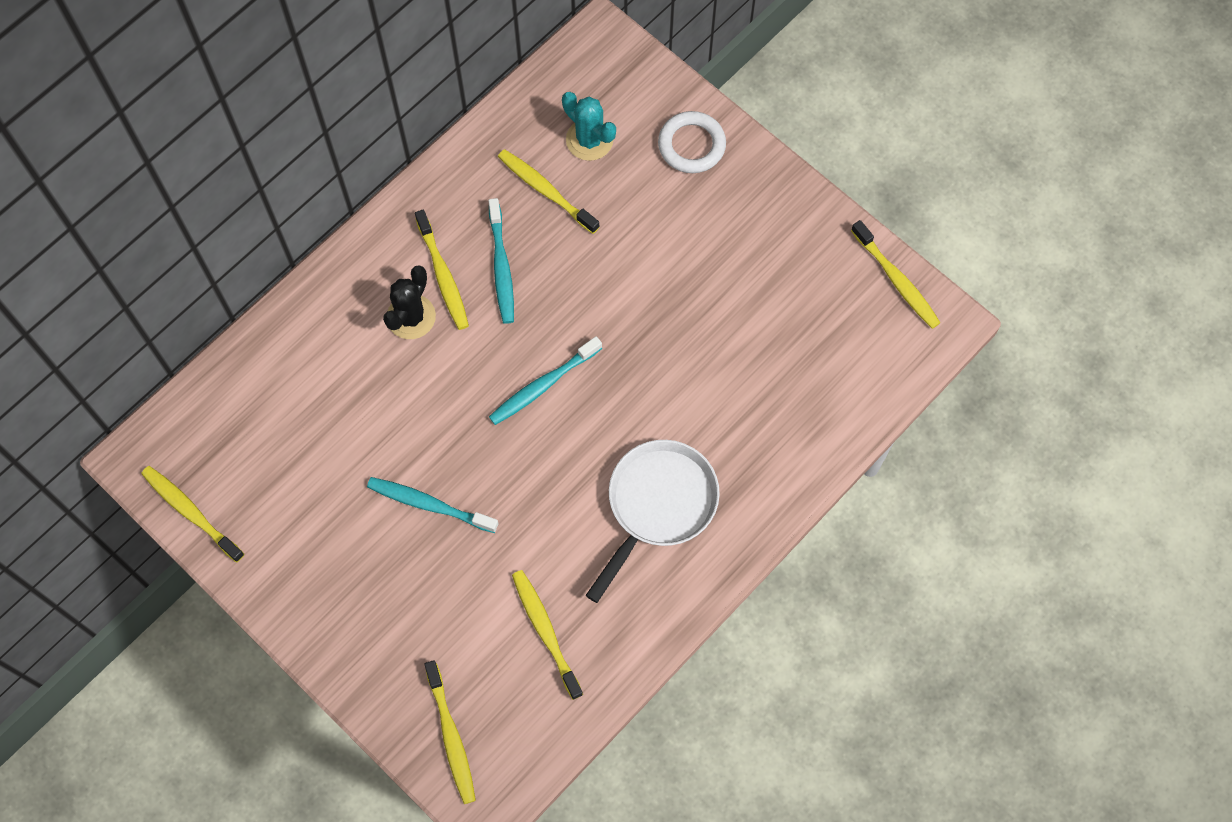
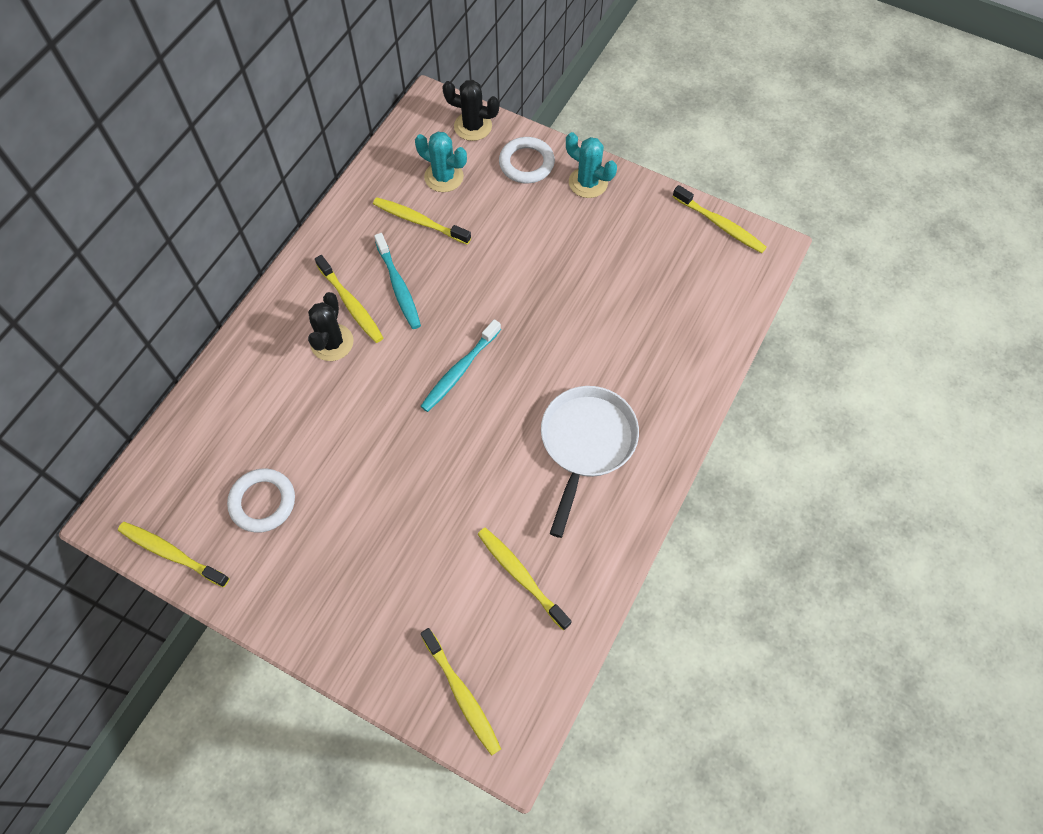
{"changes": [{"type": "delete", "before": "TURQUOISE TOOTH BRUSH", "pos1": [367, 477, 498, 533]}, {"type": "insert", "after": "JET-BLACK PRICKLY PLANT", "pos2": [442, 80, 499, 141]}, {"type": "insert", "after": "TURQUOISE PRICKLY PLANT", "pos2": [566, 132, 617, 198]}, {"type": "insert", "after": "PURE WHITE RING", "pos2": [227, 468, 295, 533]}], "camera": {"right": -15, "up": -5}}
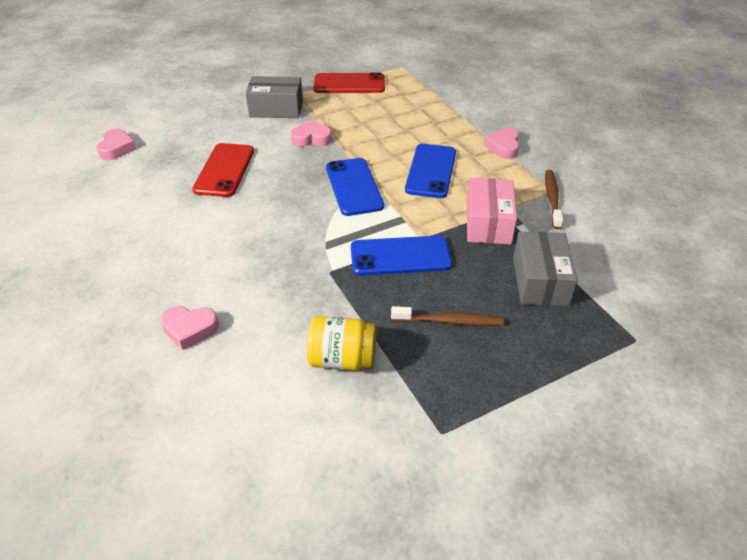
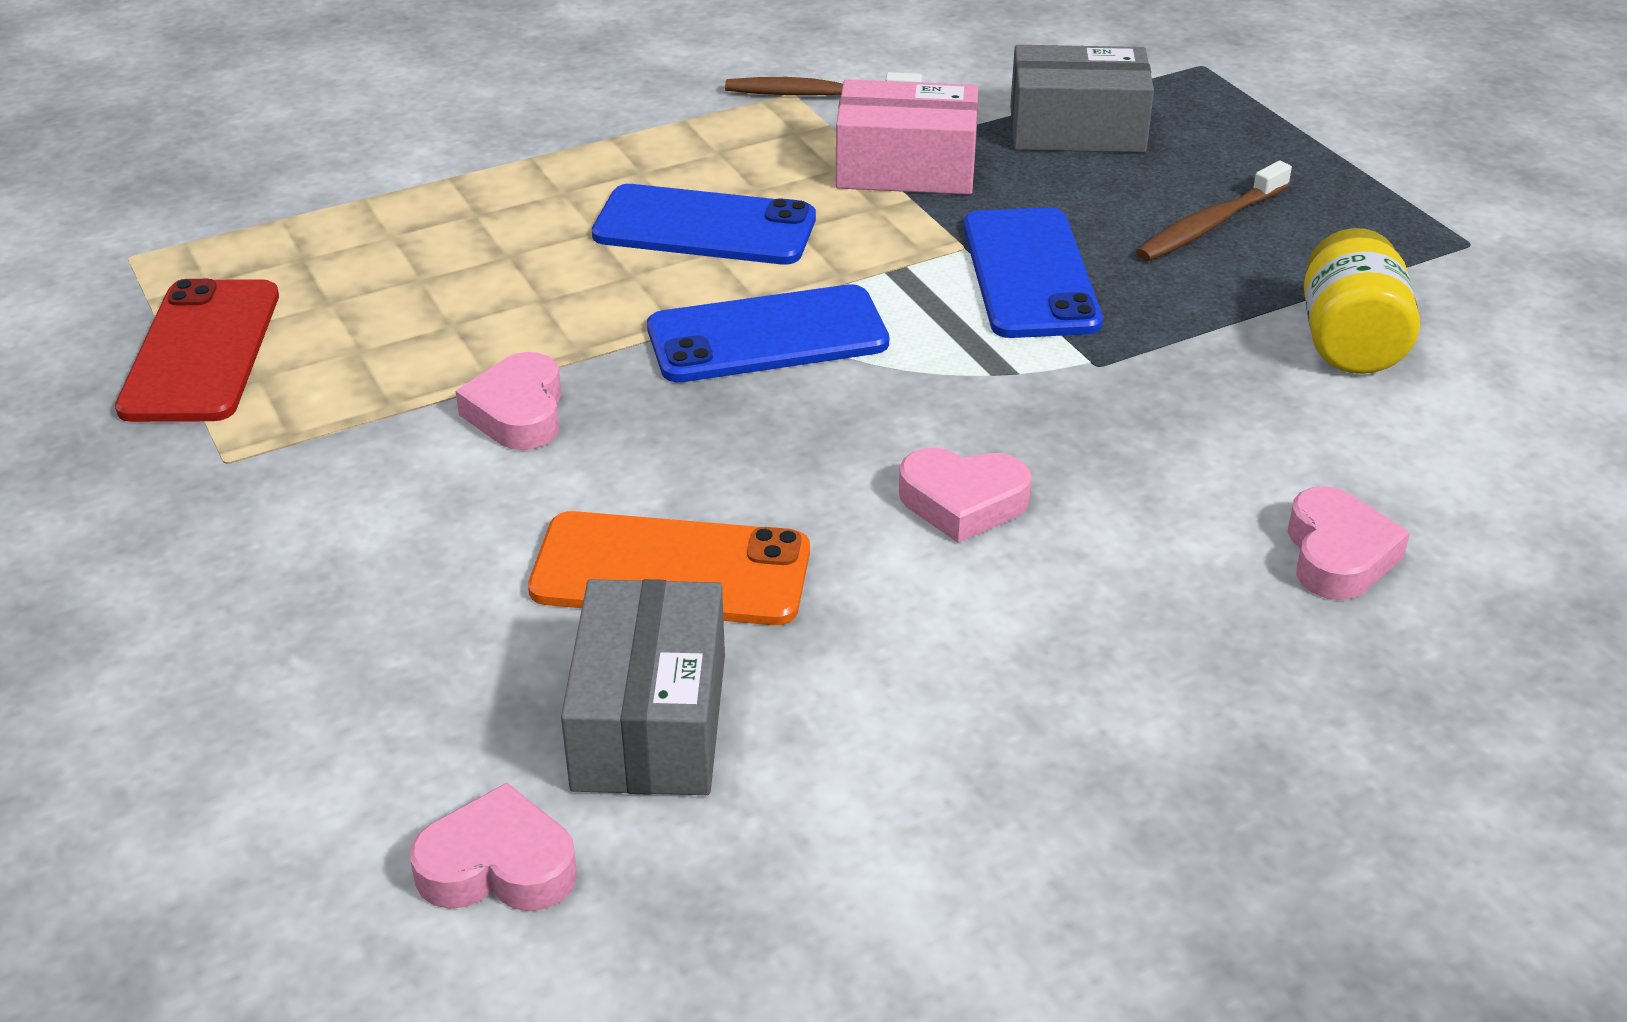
{"changes": [{"type": "move", "before": "ASH-GREY BOX", "pos1": [246, 76, 303, 118], "pos2": [561, 579, 725, 795]}, {"type": "move", "before": "ROSY HEART", "pos1": [484, 127, 519, 159], "pos2": [899, 448, 1032, 543]}, {"type": "recolor", "before": "RED MOBILE PHONE", "after": "ORANGE MOBILE PHONE", "pos1": [192, 143, 254, 197], "pos2": [528, 511, 810, 625]}, {"type": "rotate", "before": "BROWN TOOTH BRUSH", "pos1": [391, 306, 504, 326], "pos2": [1136, 161, 1292, 261], "turn": -135}], "camera": {"right": -90, "up": -5}}
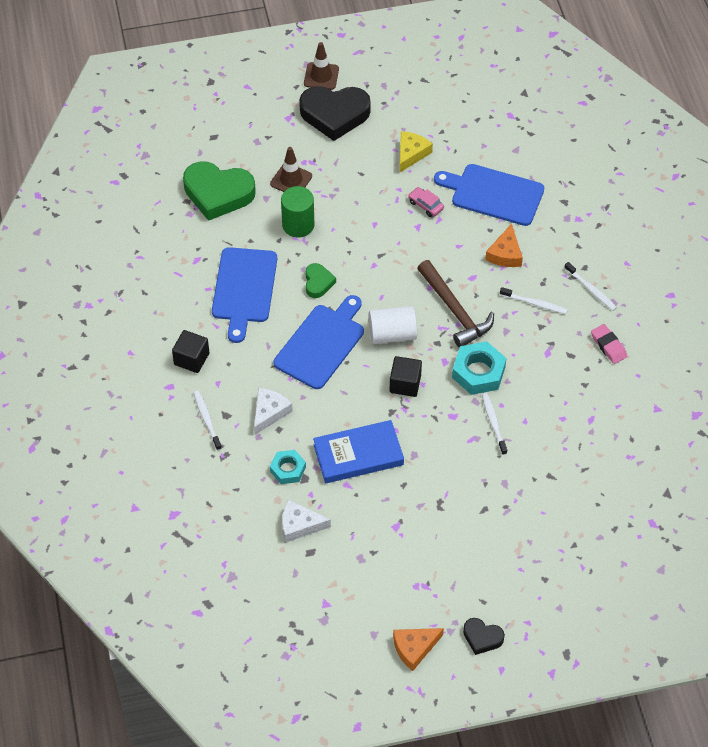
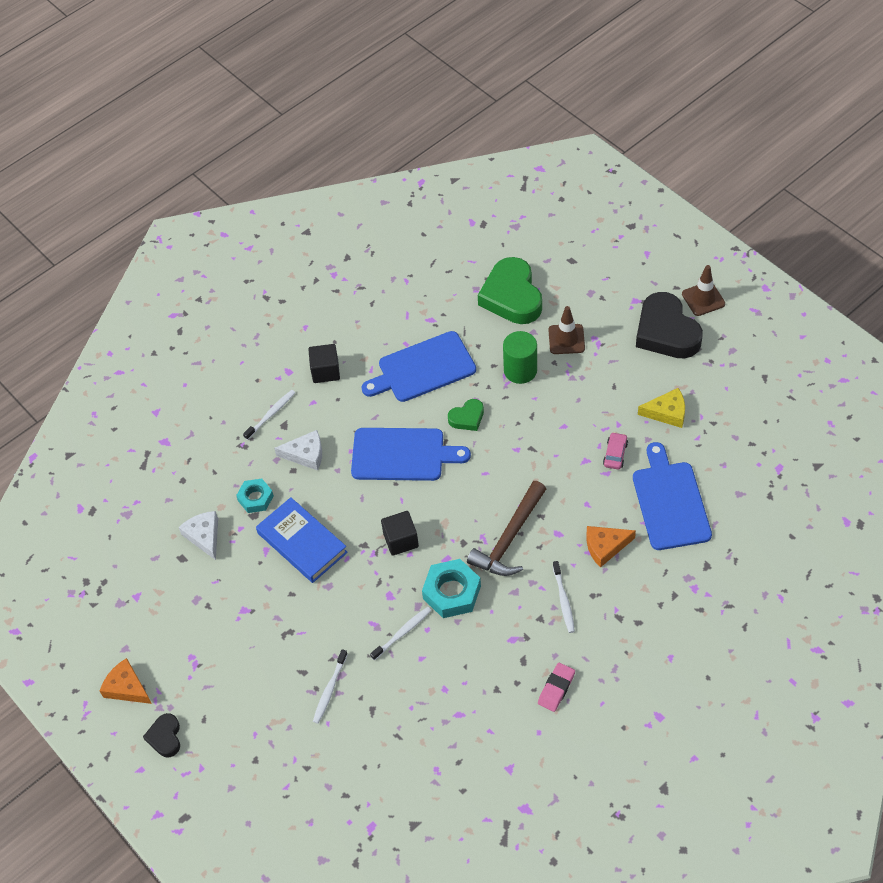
{"changes": [{"type": "move", "before": "PURE WHITE TOOTH BRUSH", "pos1": [564, 262, 617, 311], "pos2": [313, 649, 348, 724]}, {"type": "delete", "before": "PURE WHITE SOLID CYLINDER", "pos1": [369, 306, 417, 344]}], "camera": {"right": 65, "up": 0}}
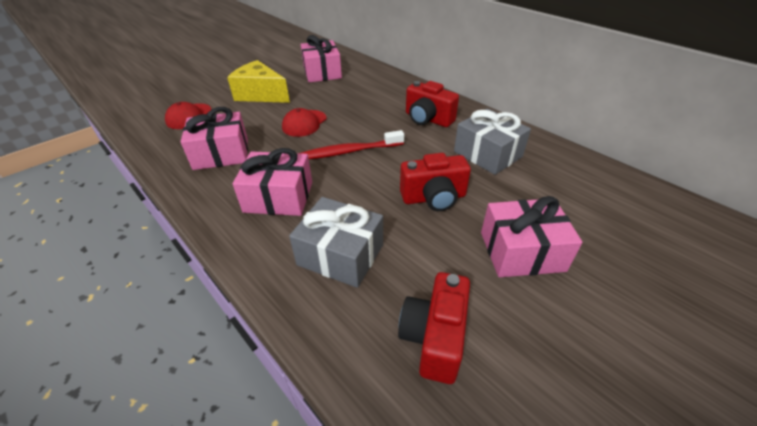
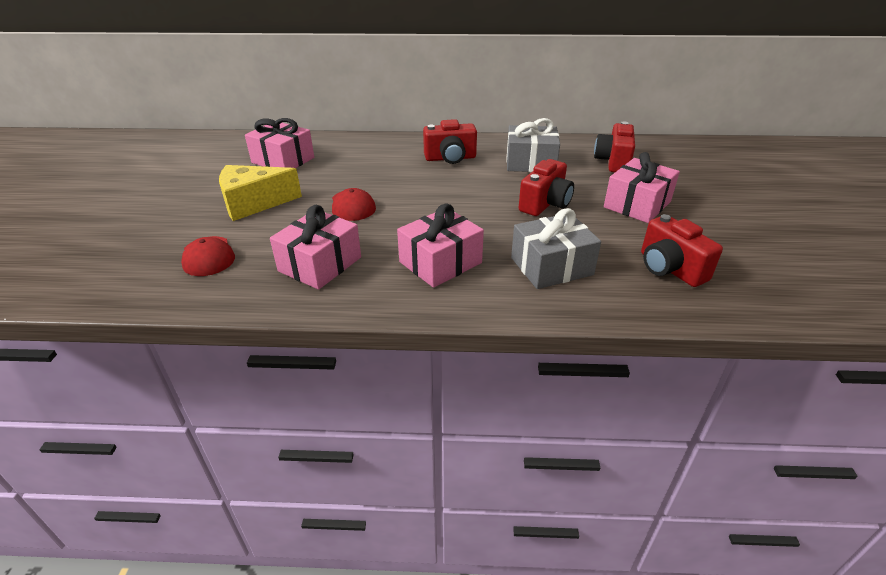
{"changes": [{"type": "delete", "before": "RED TOOTH BRUSH", "pos1": [300, 130, 404, 159]}, {"type": "insert", "after": "RED CAMERA", "pos2": [594, 121, 635, 172]}], "camera": {"right": -45, "up": -5}}
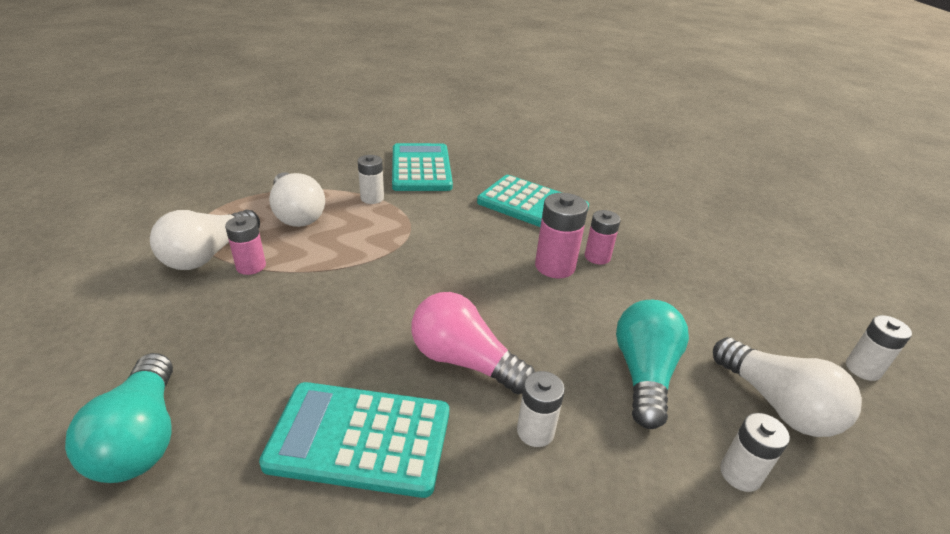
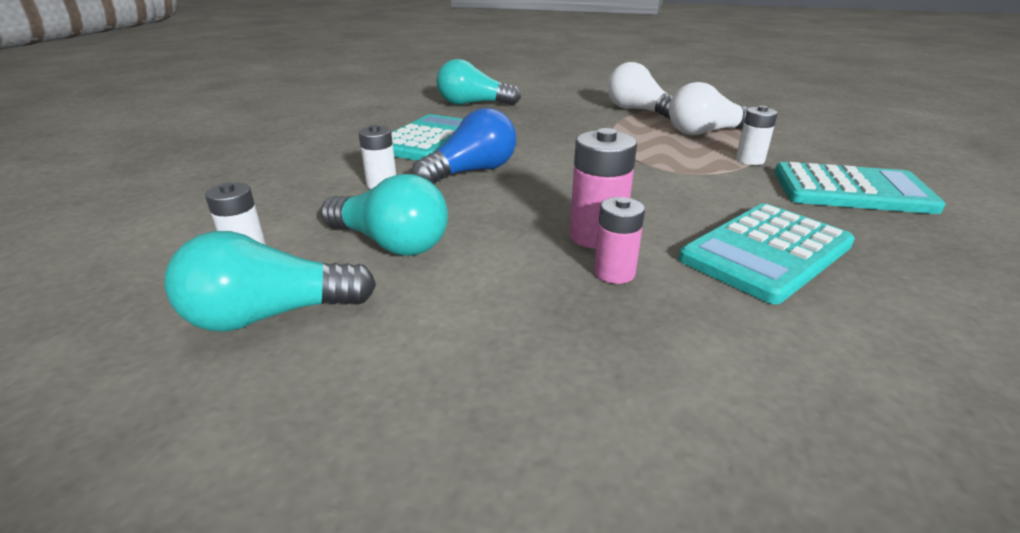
{"changes": [{"type": "delete", "before": "ROSY AA BATTERY", "pos1": [225, 216, 266, 275]}, {"type": "recolor", "before": "ROSY BULB", "after": "ROYAL BLUE BULB", "pos1": [411, 292, 535, 394], "pos2": [412, 108, 516, 183]}, {"type": "delete", "before": "PURE WHITE AA BATTERY", "pos1": [846, 315, 912, 381]}, {"type": "recolor", "before": "PURE WHITE BULB", "after": "TURQUOISE BULB", "pos1": [713, 337, 862, 437], "pos2": [164, 231, 376, 332]}], "camera": {"right": 110, "up": -5}}
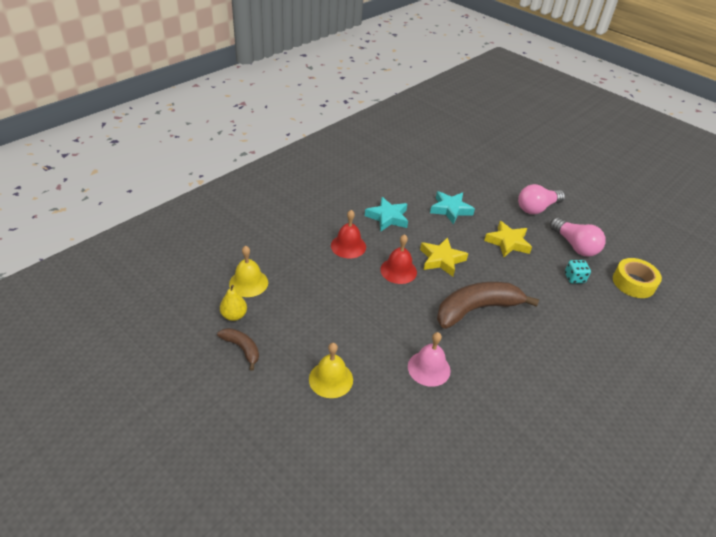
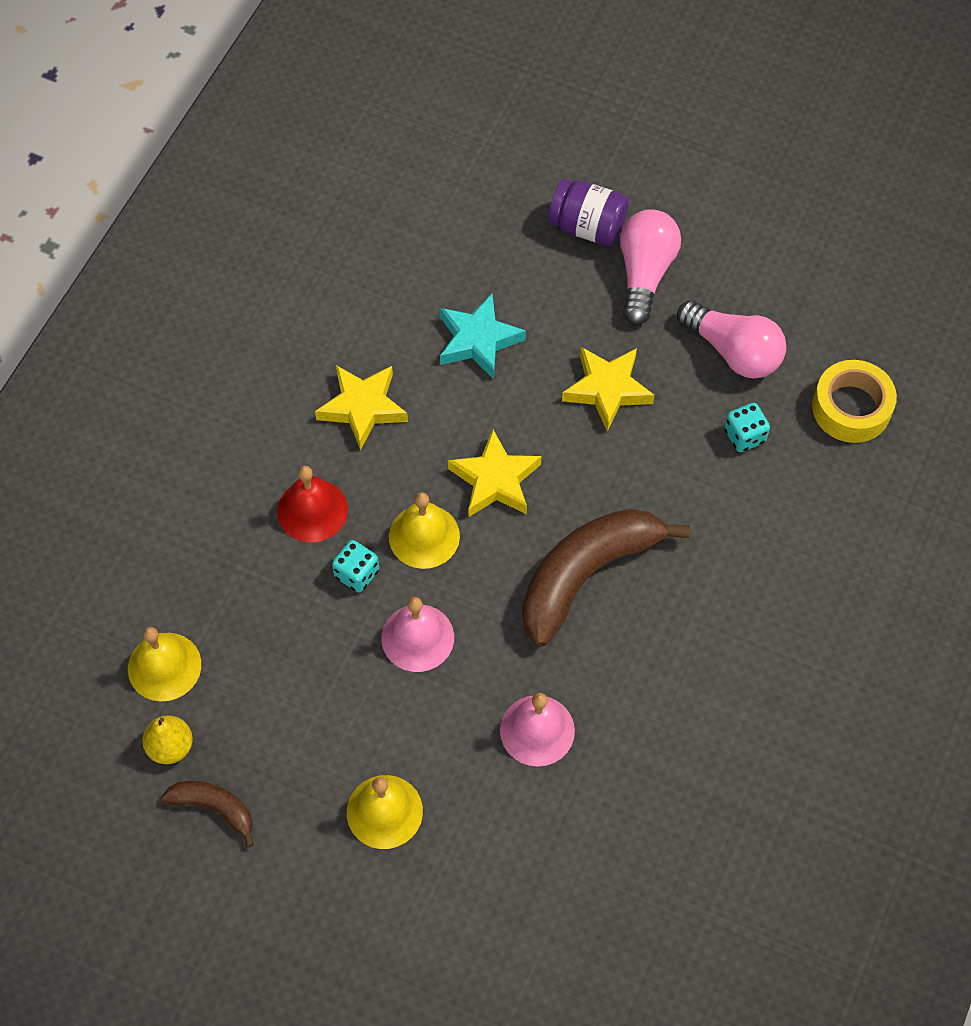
{"changes": [{"type": "rotate", "before": "ROSY BULB", "pos1": [518, 184, 565, 214], "pos2": [620, 209, 681, 325], "turn": 150}, {"type": "recolor", "before": "TURQUOISE STAR", "after": "YELLOW STAR", "pos1": [365, 197, 408, 231], "pos2": [315, 365, 408, 450]}, {"type": "recolor", "before": "RED SCHOOL BELL", "after": "YELLOW SCHOOL BELL", "pos1": [380, 234, 417, 284], "pos2": [389, 492, 460, 569]}, {"type": "insert", "after": "ROYAL PURPLE PRESERVE JAR", "pos2": [548, 179, 629, 246]}, {"type": "insert", "after": "TURQUOISE GAME DIE", "pos2": [332, 540, 379, 592]}, {"type": "insert", "after": "ROSY SCHOOL BELL", "pos2": [381, 597, 454, 672]}], "camera": {"right": -15, "up": 20}}
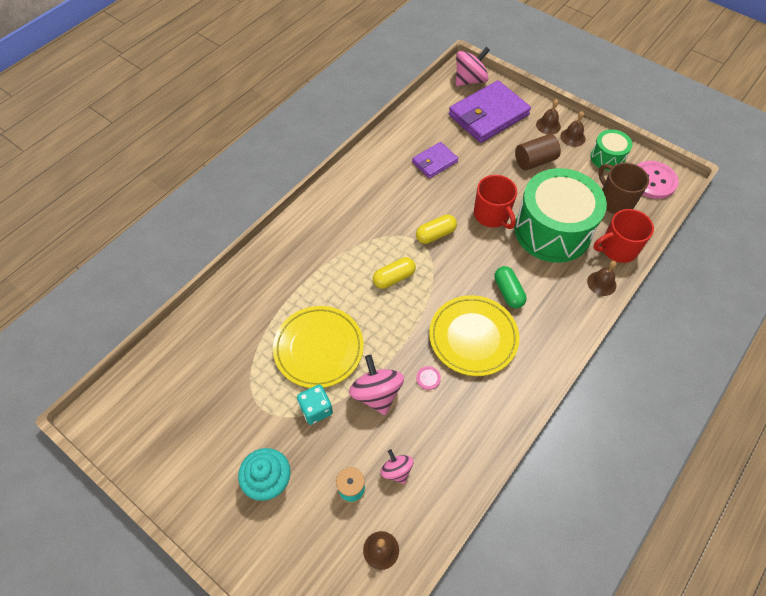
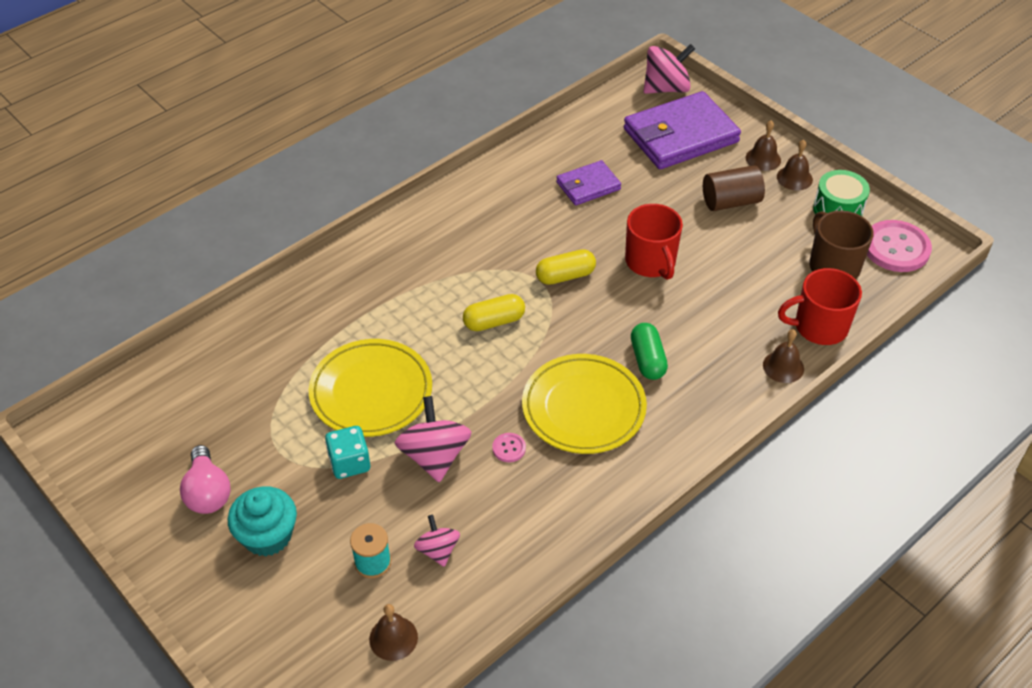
{"changes": [{"type": "delete", "before": "LEAF-GREEN DRUM", "pos1": [514, 168, 607, 263]}, {"type": "insert", "after": "ROSY BULB", "pos2": [180, 445, 231, 514]}], "camera": {"right": 10, "up": -10}}
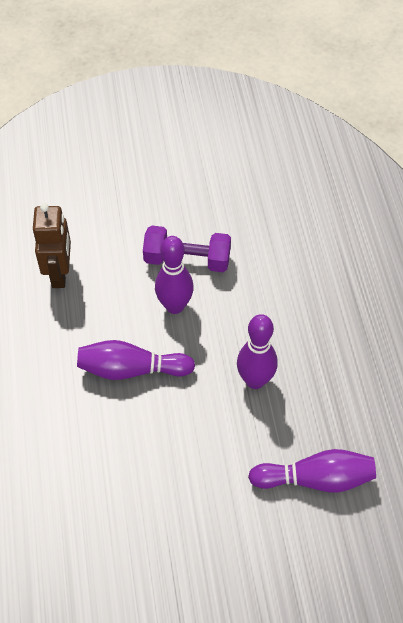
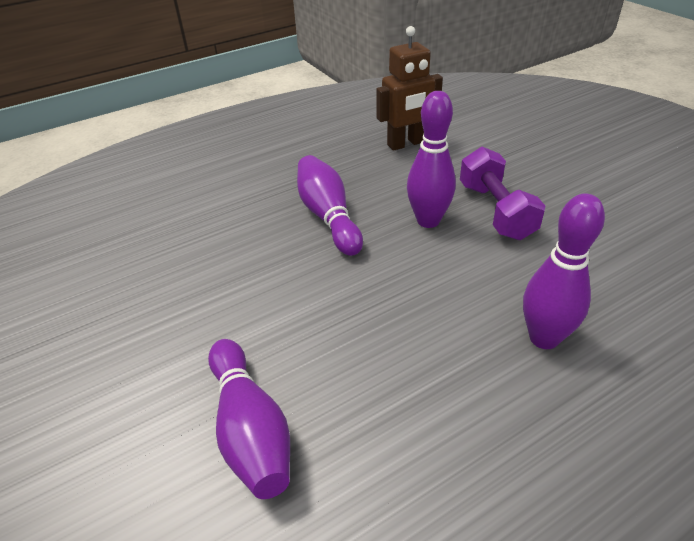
{"changes": [{"type": "move", "before": "ROYAL PURPLE SKITTLE", "pos1": [237, 314, 278, 389], "pos2": [523, 193, 605, 349]}], "camera": {"right": 70, "up": -15}}
